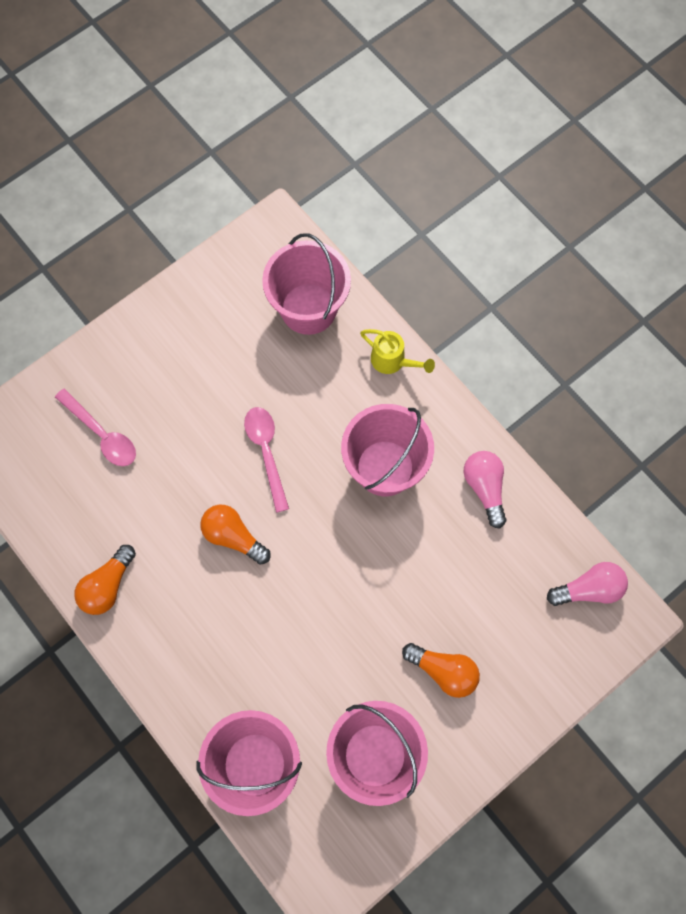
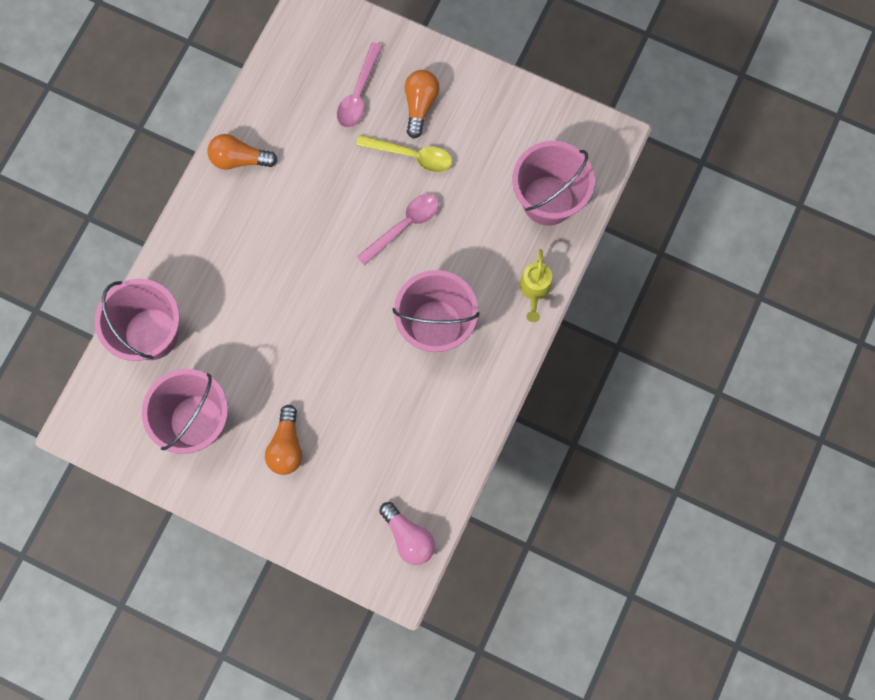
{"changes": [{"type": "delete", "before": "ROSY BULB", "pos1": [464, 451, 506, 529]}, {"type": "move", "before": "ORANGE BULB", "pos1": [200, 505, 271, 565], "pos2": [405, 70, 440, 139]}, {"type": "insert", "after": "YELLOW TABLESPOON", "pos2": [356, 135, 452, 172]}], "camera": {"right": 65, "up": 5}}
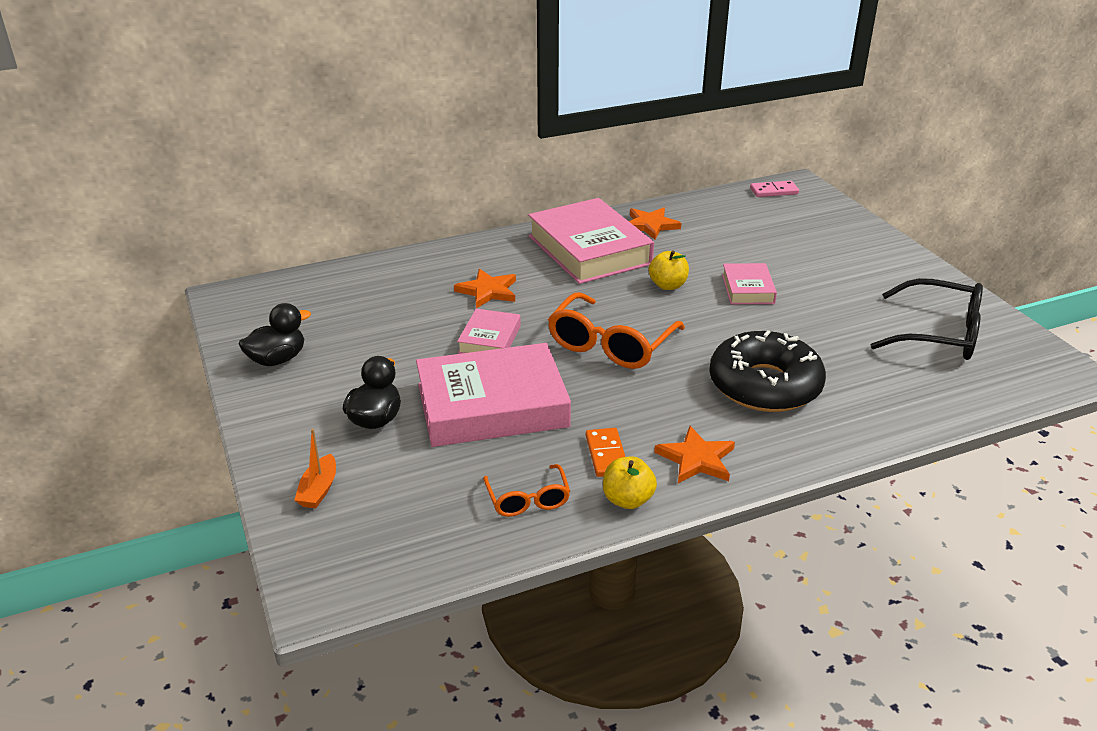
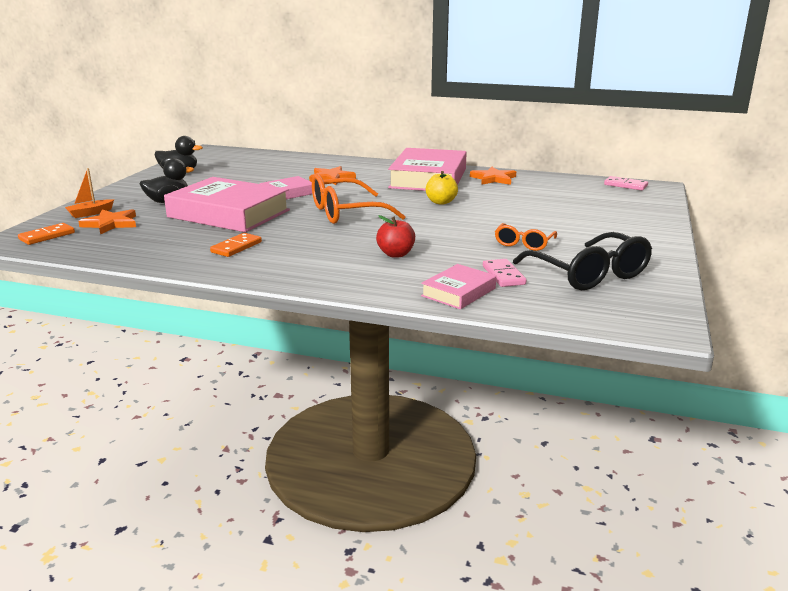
{"changes": [{"type": "move", "before": "ROSY HARDBACK", "pos1": [722, 263, 777, 304], "pos2": [421, 264, 496, 309]}, {"type": "replace", "before": "JET-BLACK DONUT", "after": "RED APPLE", "pos1": [709, 330, 826, 412], "pos2": [376, 215, 415, 258]}, {"type": "move", "before": "ORANGE STAR", "pos1": [654, 426, 735, 483], "pos2": [78, 209, 136, 234]}, {"type": "delete", "before": "YELLOW APPLE", "pos1": [603, 457, 657, 509]}, {"type": "move", "before": "ORANGE EYEGLASSES", "pos1": [483, 464, 570, 517], "pos2": [495, 223, 557, 251]}, {"type": "insert", "after": "ORANGE DOMINO TILE", "pos2": [18, 223, 75, 245]}, {"type": "insert", "after": "ROSY DOMINO TILE", "pos2": [483, 259, 526, 287]}], "camera": {"right": 40, "up": -10}}
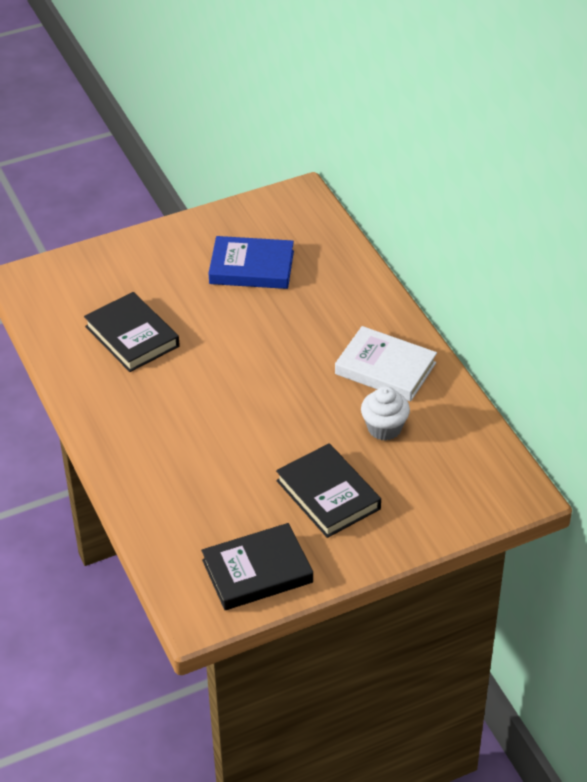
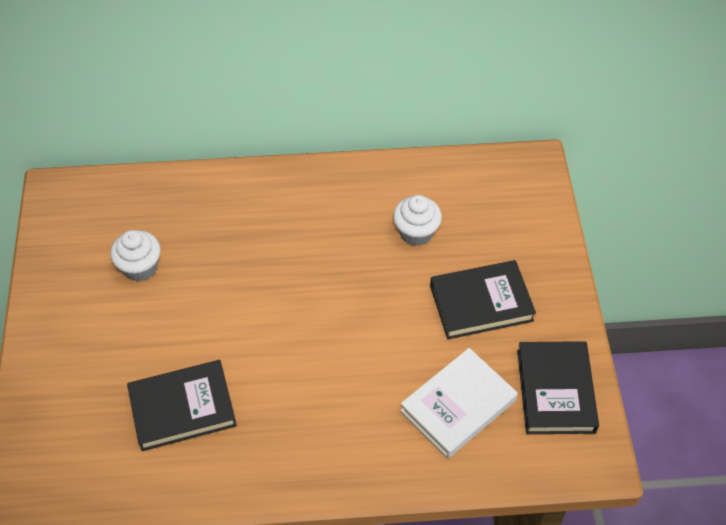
{"changes": [{"type": "replace", "before": "ROYAL BLUE HARDBACK", "after": "PURE WHITE CUPCAKE", "pos1": [208, 236, 294, 289], "pos2": [110, 230, 161, 281]}, {"type": "move", "before": "PURE WHITE HARDBACK", "pos1": [335, 326, 437, 401], "pos2": [400, 348, 518, 458]}], "camera": {"right": -70, "up": 10}}
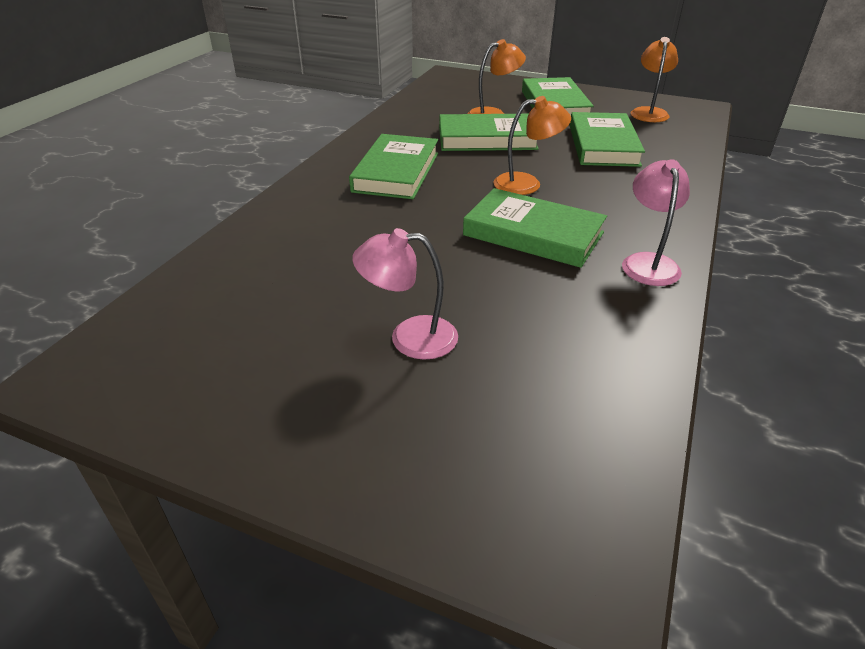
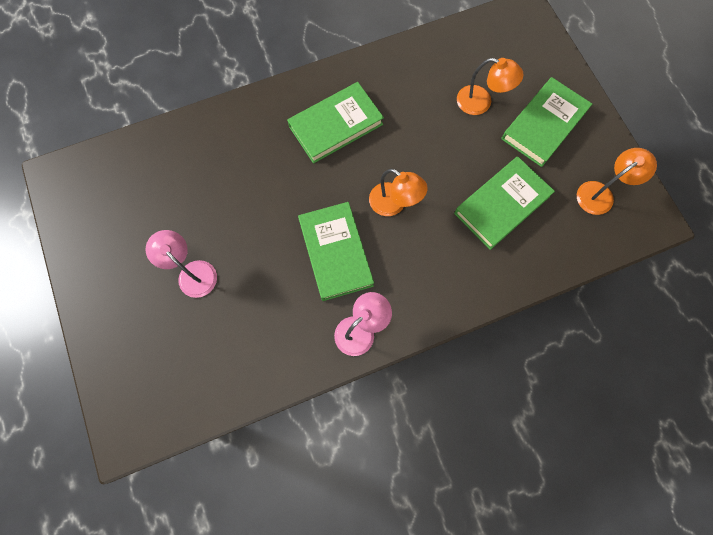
{"changes": [{"type": "delete", "before": "LEAF-GREEN HARDBACK", "pos1": [439, 114, 539, 151]}], "camera": {"right": 45, "up": 35}}
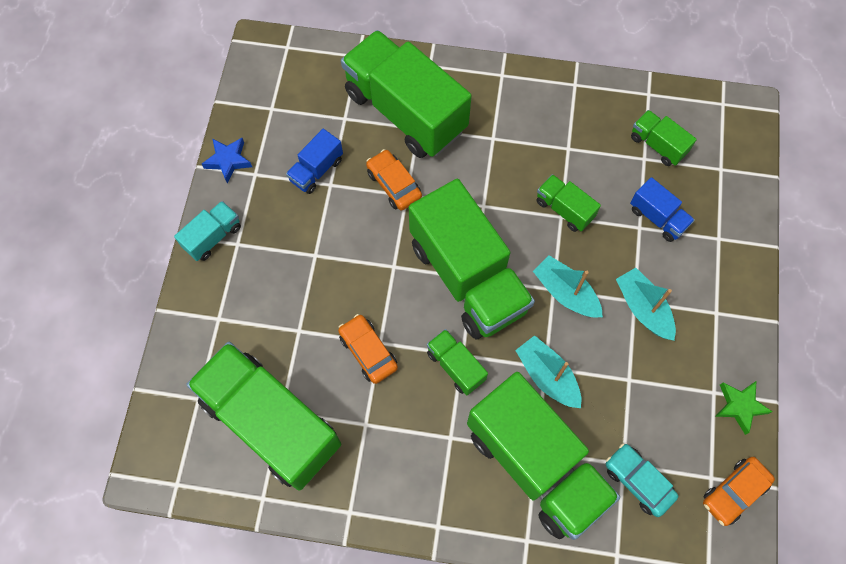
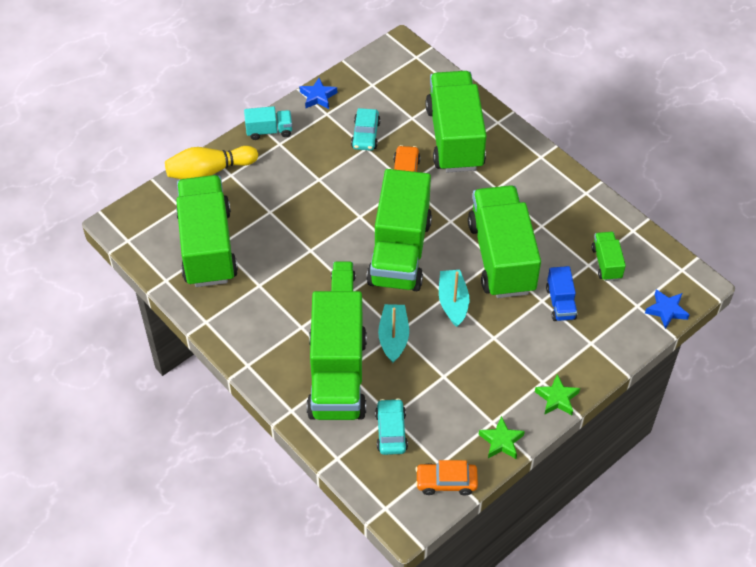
{"changes": [{"type": "replace", "before": "ROYAL BLUE LORRY", "after": "TURQUOISE TOY CAR", "pos1": [286, 129, 343, 194], "pos2": [351, 108, 381, 151]}, {"type": "resize", "before": "LEAF-GREEN LORRY", "pos1": [537, 174, 601, 232], "pos2": [468, 185, 541, 298], "scale": 2.26}, {"type": "delete", "before": "TURQUOISE TOY BOAT", "pos1": [616, 268, 676, 341]}, {"type": "delete", "before": "ORANGE TOY CAR", "pos1": [338, 314, 398, 384]}, {"type": "insert", "after": "YELLOW SKITTLE", "pos2": [165, 146, 258, 179]}, {"type": "insert", "after": "ROYAL BLUE STAR", "pos2": [645, 289, 690, 329]}, {"type": "insert", "after": "LEAF-GREEN STAR", "pos2": [535, 374, 580, 415]}], "camera": {"right": 40, "up": -15}}
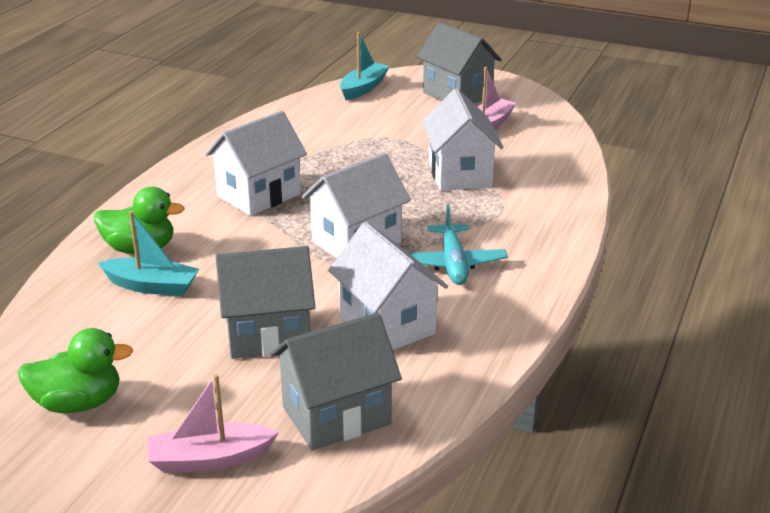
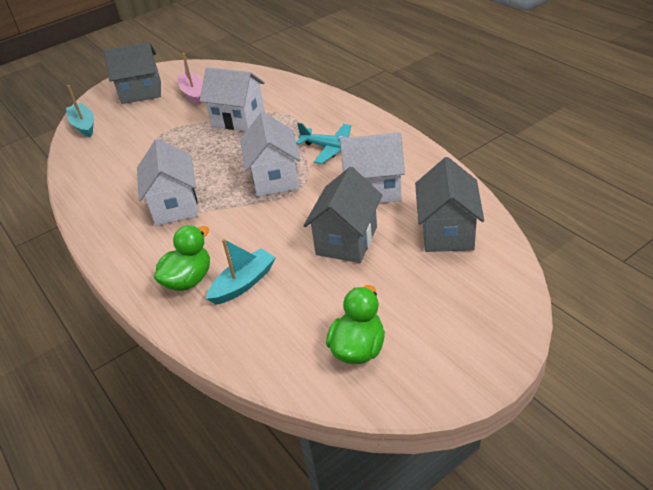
{"changes": [{"type": "delete", "before": "ROSY TOY BOAT", "pos1": [148, 374, 279, 473]}], "camera": {"right": -55, "up": 10}}
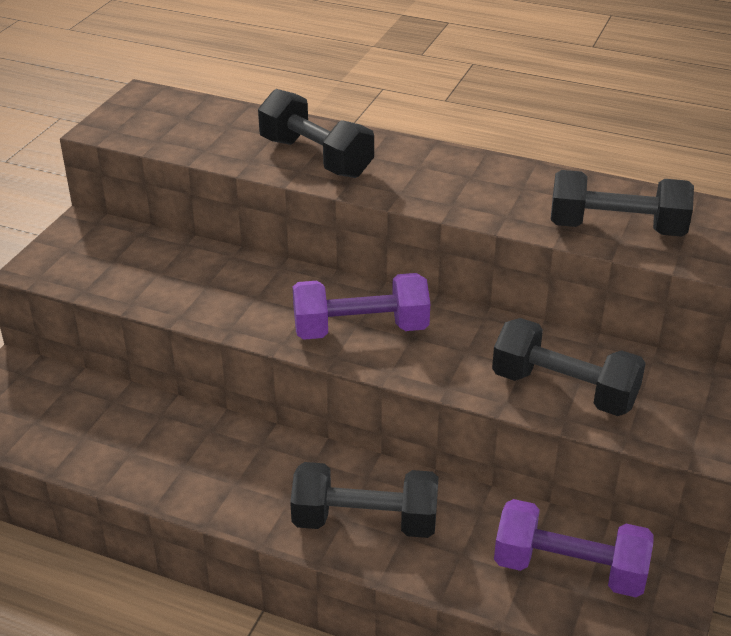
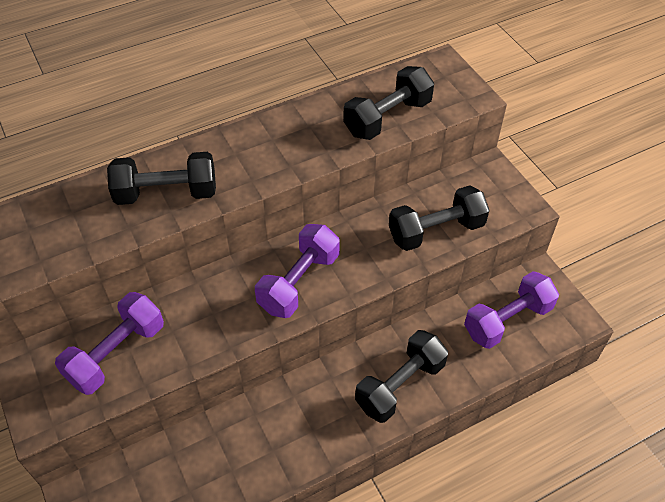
{"changes": [{"type": "insert", "after": "ROYAL PURPLE FREE WEIGHT", "pos2": [55, 292, 164, 395]}], "camera": {"right": -50, "up": 15}}
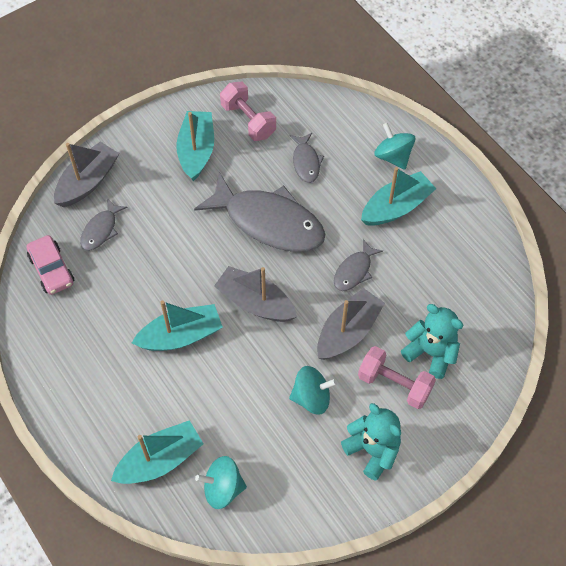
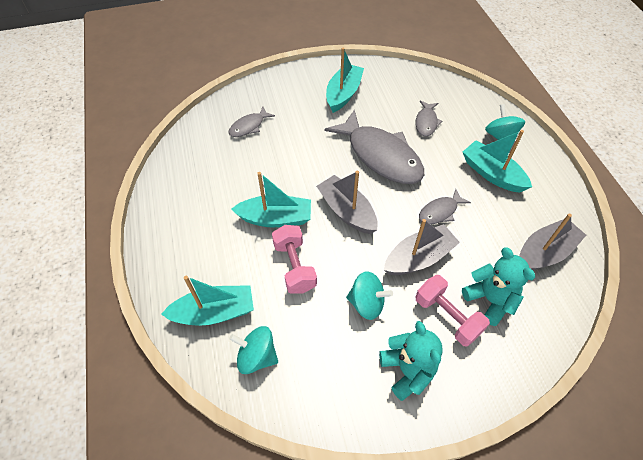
{"changes": [{"type": "move", "before": "ROSY FREE WEIGHT", "pos1": [220, 82, 276, 141], "pos2": [272, 225, 317, 294]}, {"type": "move", "before": "ASH-GREY TOY BOAT", "pos1": [54, 142, 119, 207], "pos2": [519, 214, 586, 270]}, {"type": "rotate", "before": "TURQUOISE TOY BOAT", "pos1": [361, 167, 436, 226], "pos2": [463, 130, 532, 193], "turn": -120}, {"type": "delete", "before": "ROSY TOY CAR", "pos1": [27, 235, 74, 295]}], "camera": {"right": 20, "up": -5}}
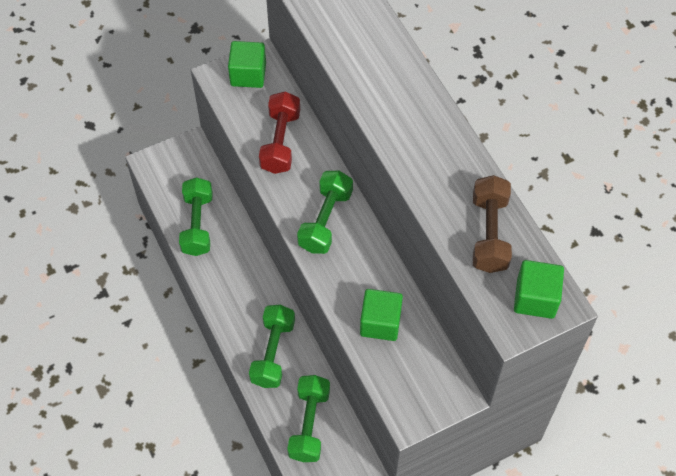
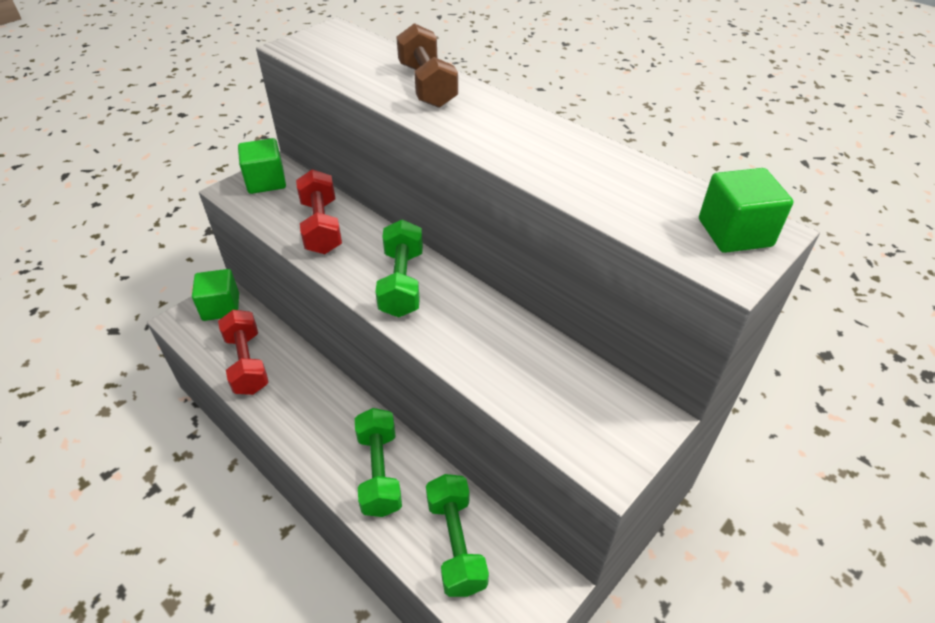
{"changes": [{"type": "move", "before": "BROWN FREE WEIGHT", "pos1": [473, 175, 512, 273], "pos2": [397, 23, 458, 108]}, {"type": "recolor", "before": "LEAF-GREEN FREE WEIGHT", "after": "RED FREE WEIGHT", "pos1": [179, 177, 213, 256], "pos2": [218, 310, 269, 395]}, {"type": "move", "before": "LEAF-GREEN SOLID CUBE", "pos1": [360, 289, 403, 341], "pos2": [192, 269, 239, 321]}], "camera": {"right": -20, "up": -15}}
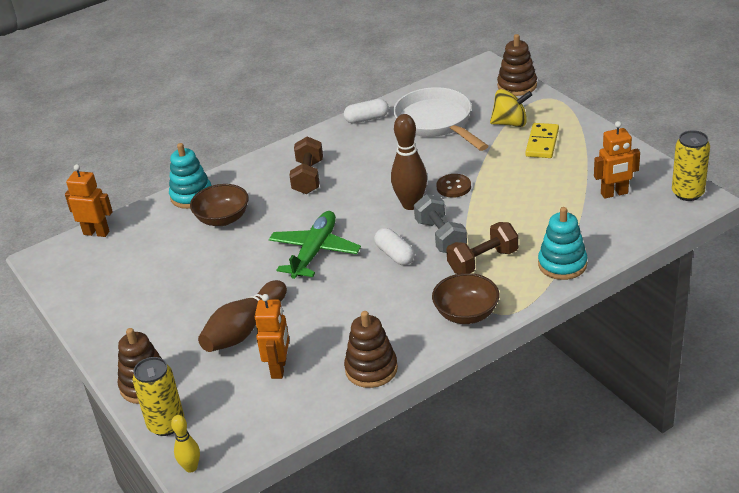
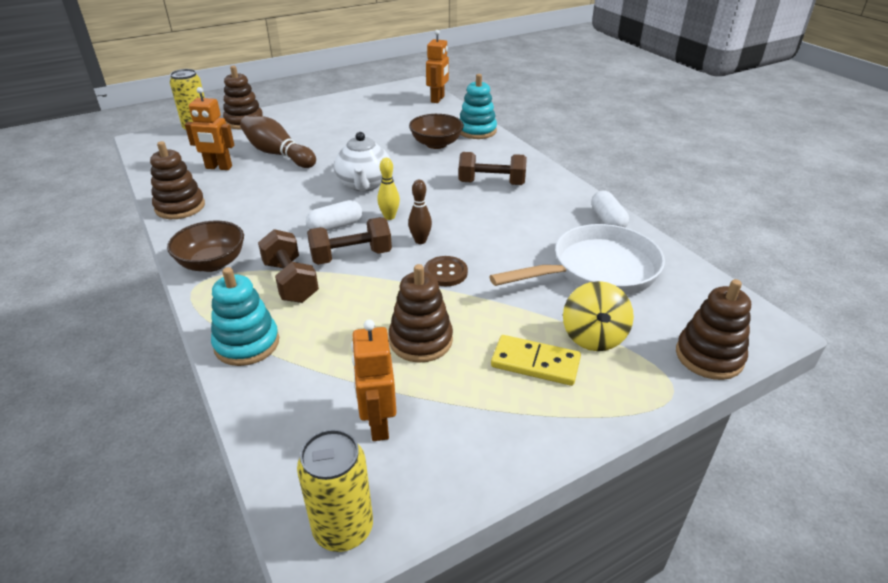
{"changes": [{"type": "resize", "before": "BROWN SKITTLE", "pos1": [391, 114, 427, 210], "pos2": [408, 180, 432, 244], "scale": 0.56}, {"type": "recolor", "before": "ASH-GREY FREE WEIGHT", "after": "BROWN FREE WEIGHT", "pos1": [414, 194, 467, 253], "pos2": [307, 217, 392, 265]}, {"type": "replace", "before": "LEAF-GREEN PLANE", "after": "PURE WHITE TEA POT", "pos1": [269, 211, 361, 279], "pos2": [334, 132, 390, 192]}, {"type": "move", "before": "YELLOW SKITTLE", "pos1": [171, 415, 200, 473], "pos2": [377, 158, 400, 220]}, {"type": "insert", "after": "BROWN STACKING TOY", "pos2": [389, 264, 453, 363]}], "camera": {"right": 90, "up": 0}}
